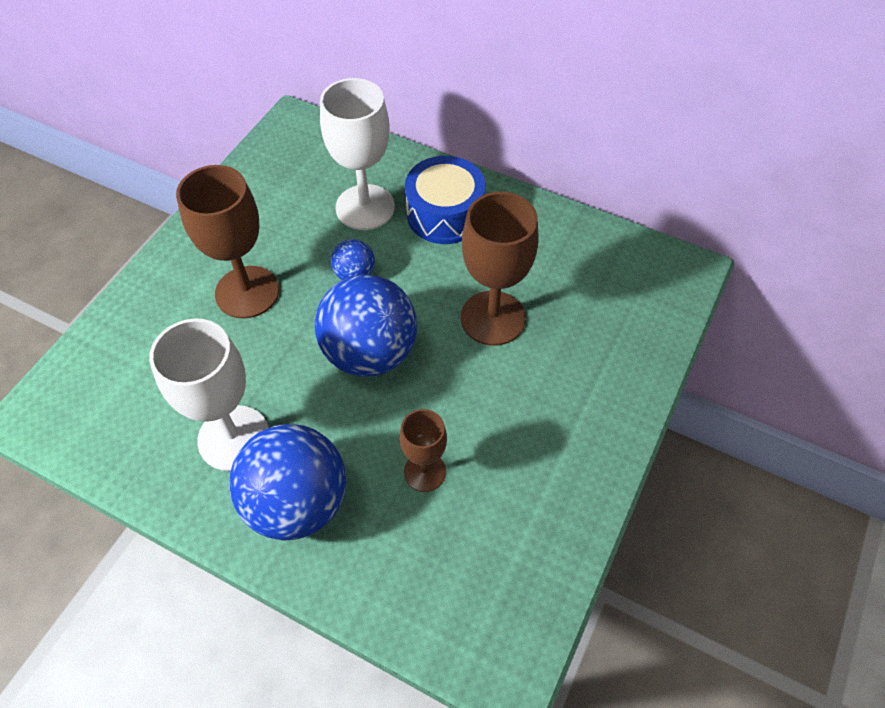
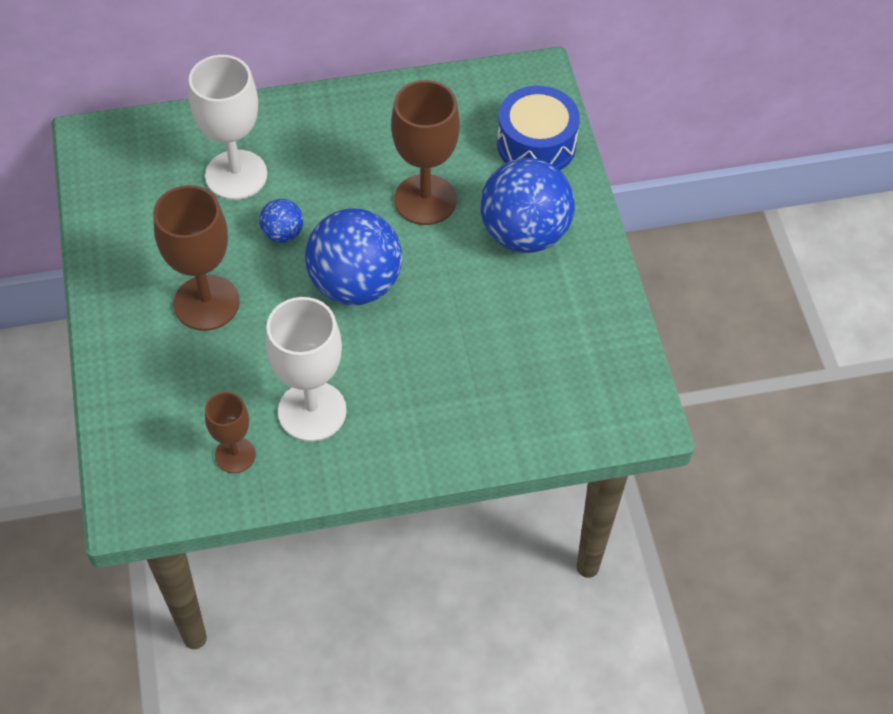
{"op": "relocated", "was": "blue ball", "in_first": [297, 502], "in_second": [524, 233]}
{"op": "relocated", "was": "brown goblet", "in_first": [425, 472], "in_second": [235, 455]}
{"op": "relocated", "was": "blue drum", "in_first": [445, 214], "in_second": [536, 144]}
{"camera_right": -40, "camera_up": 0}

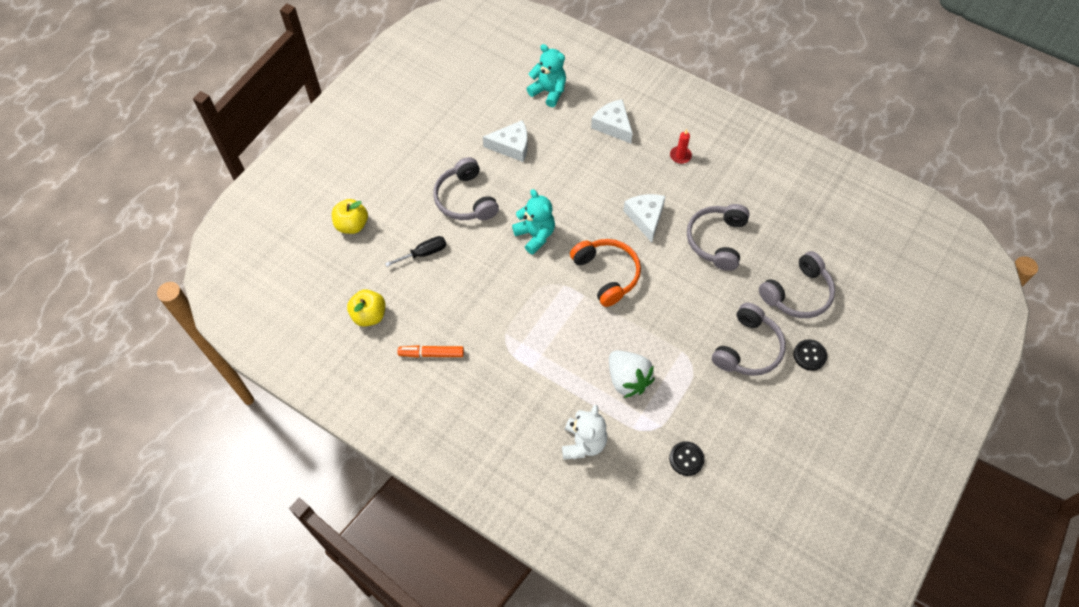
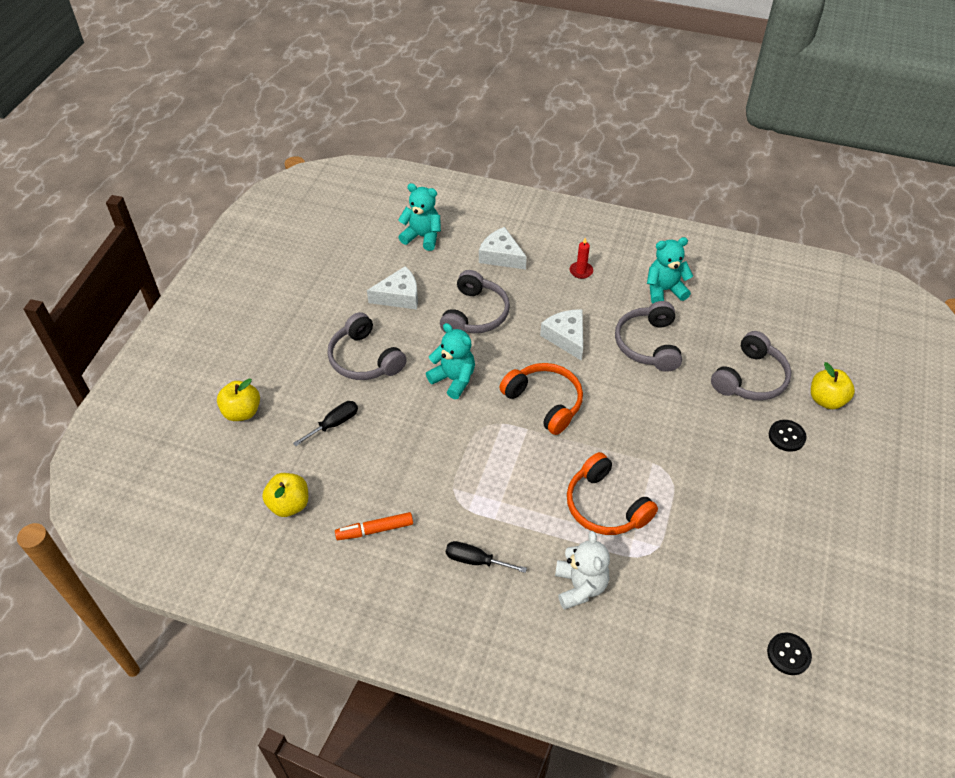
{"op": "exchanged", "was": "white strawberry", "now": "orange headphones", "in_first": [627, 380], "in_second": [605, 506]}
{"op": "relocated", "was": "black button", "in_first": [686, 459], "in_second": [788, 654]}
{"op": "relocated", "was": "grey headphones", "in_first": [748, 348], "in_second": [475, 314]}
{"op": "appeared", "now": "black screwdriver", "in_second": [475, 560]}
{"op": "appeared", "now": "turquoise teddy bear", "in_second": [664, 290]}
{"op": "appeared", "now": "yellow apple", "in_second": [826, 400]}
{"camera_right": -15, "camera_up": -10}

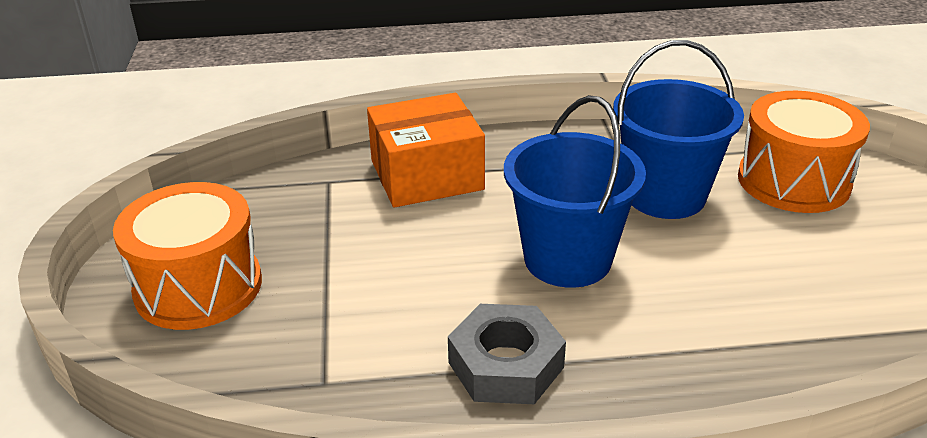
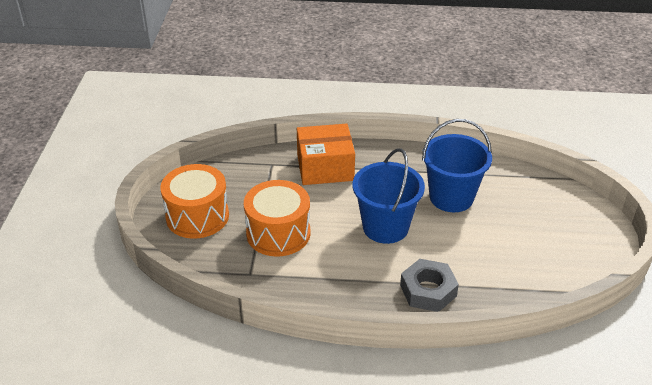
{"op": "relocated", "was": "grey nut", "in_first": [506, 365], "in_second": [428, 291]}
{"op": "relocated", "was": "orange drum", "in_first": [793, 181], "in_second": [278, 233]}
{"camera_right": 10, "camera_up": 5}

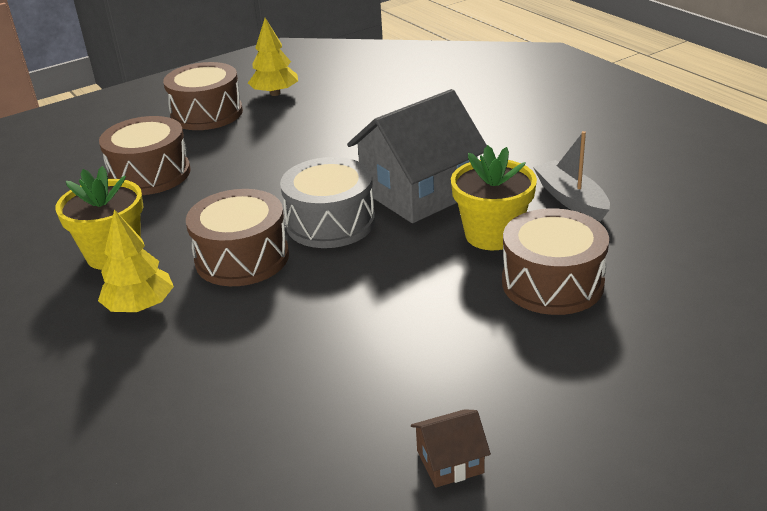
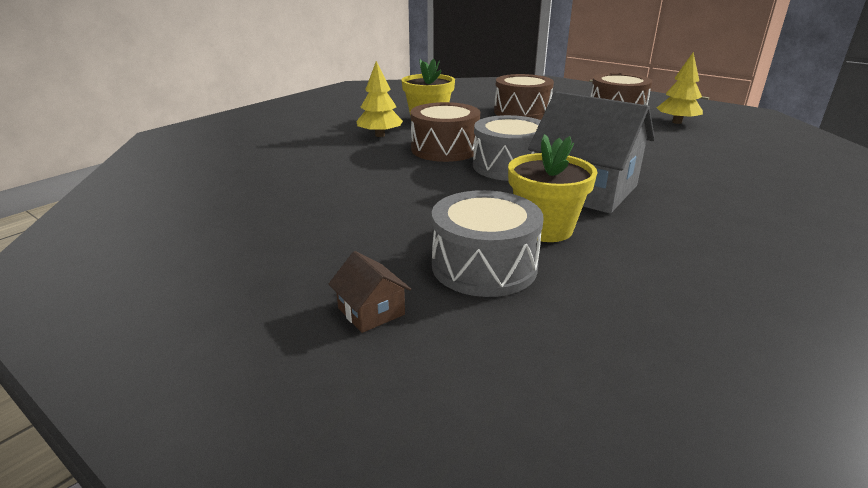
{"op": "relocated", "was": "brown house", "in_first": [450, 461], "in_second": [371, 311]}
{"op": "colour", "was": "brown drum", "now": "grey drum", "in_first": [552, 283], "in_second": [484, 266]}
{"op": "missing", "was": "grey boat", "in_first": [571, 199]}
{"camera_right": 70, "camera_up": -5}

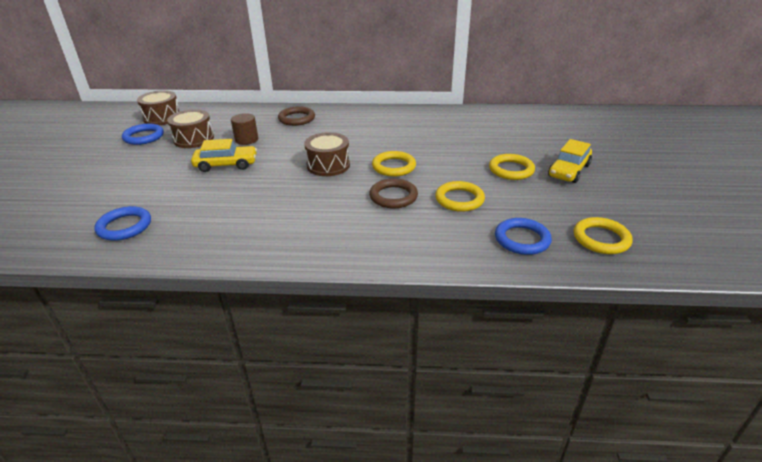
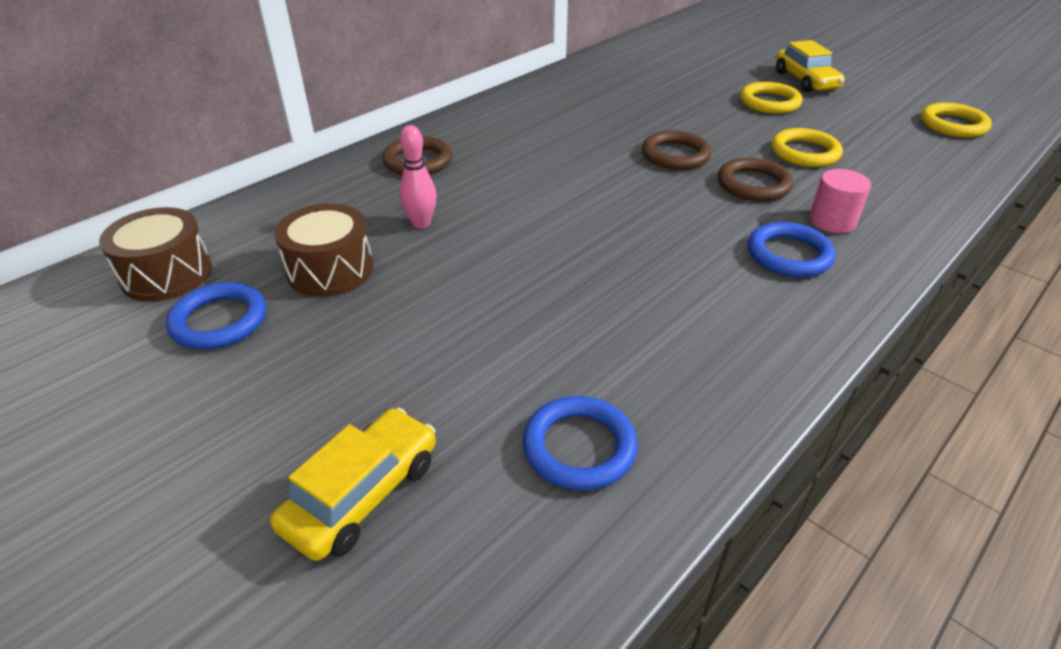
{"op": "relocated", "was": "yellow car", "in_first": [226, 165], "in_second": [362, 494]}
{"op": "exchanged", "was": "brown cylinder", "now": "pink bowling pin", "in_first": [246, 140], "in_second": [421, 223]}
{"op": "missing", "was": "brown drum", "in_first": [328, 165]}
{"op": "colour", "was": "yellow ring", "now": "brown ring", "in_first": [394, 167], "in_second": [675, 155]}
{"op": "relocated", "was": "blue ring", "in_first": [522, 239], "in_second": [789, 255]}
{"op": "appeared", "now": "pink cylinder", "in_second": [832, 221]}
{"camera_right": -50, "camera_up": 5}

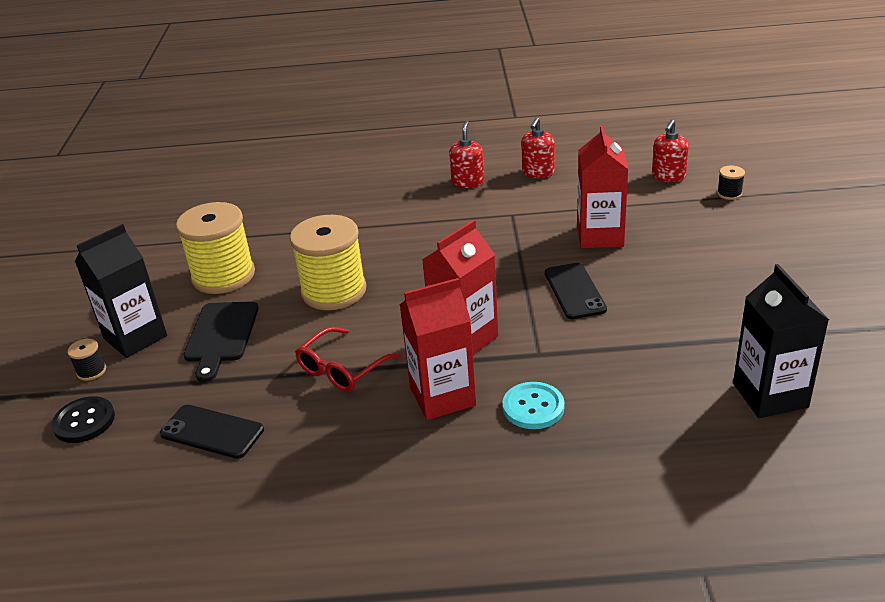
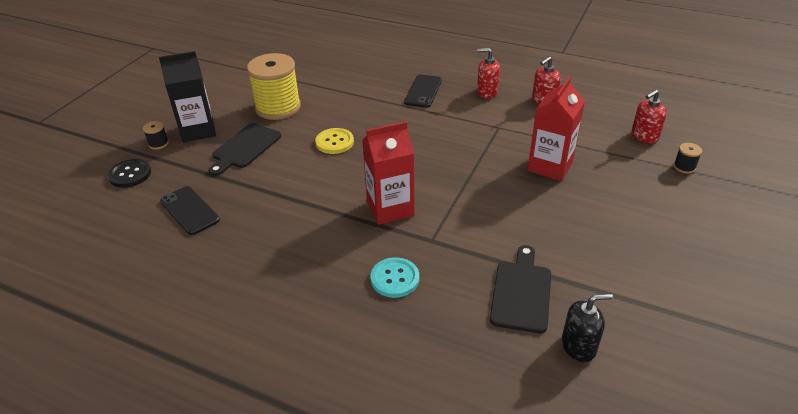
{"op": "exchanged", "was": "yellow spool", "now": "yellow button", "in_first": [334, 291], "in_second": [334, 142]}
{"op": "missing", "was": "red glasses", "in_first": [342, 369]}
{"op": "missing", "was": "red carton", "in_first": [442, 396]}
{"op": "spun", "was": "red soap dispenser", "in_first": [468, 182], "in_second": [487, 92], "clockwise": -120}
{"op": "relocated", "was": "black phone", "in_first": [574, 291], "in_second": [423, 91]}
{"op": "exchanged", "was": "black carton", "now": "black soap dispenser", "in_first": [770, 395], "in_second": [578, 346]}
{"op": "appeared", "now": "black cutting board", "in_second": [521, 292]}
{"camera_right": 25, "camera_up": 5}

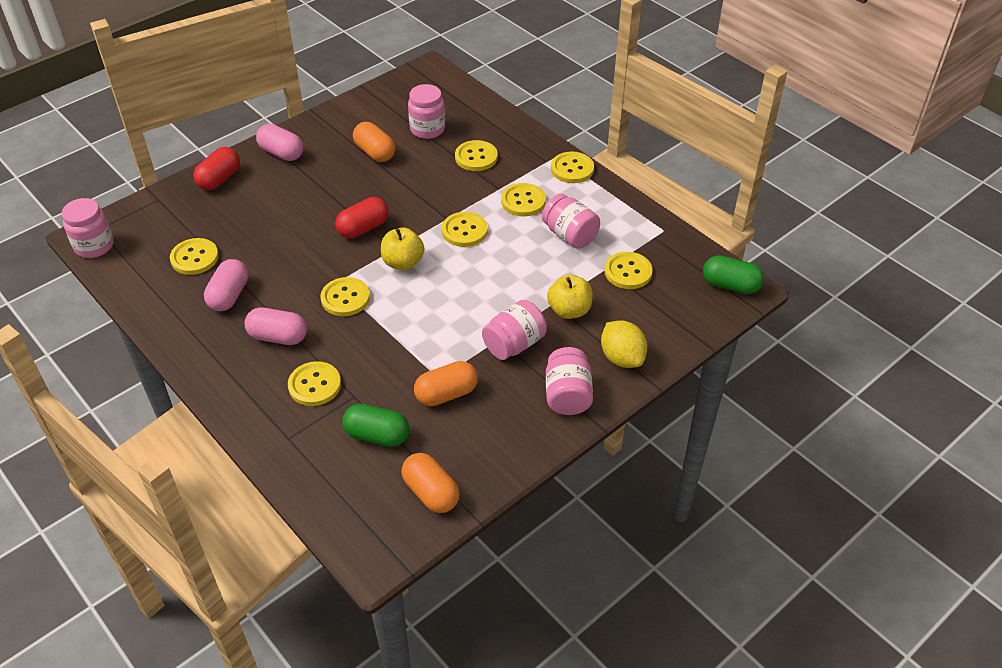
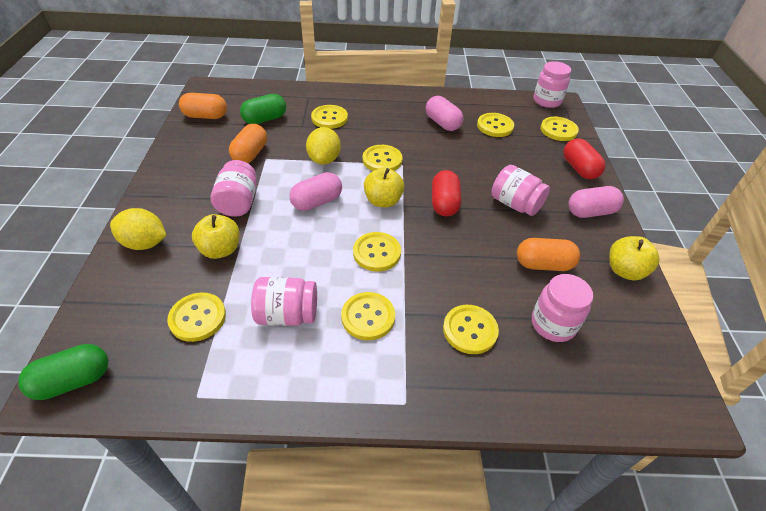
{"op": "relocated", "was": "pink capsule", "in_first": [278, 337], "in_second": [317, 202]}
{"op": "relocated", "was": "pink jar", "in_first": [567, 395], "in_second": [515, 204]}
{"op": "relocated", "was": "yellow button", "in_first": [572, 169], "in_second": [558, 130]}
{"op": "appeared", "now": "yellow lemon", "in_second": [324, 159]}
{"op": "appeared", "now": "yellow apple", "in_second": [625, 270]}
{"camera_right": 130, "camera_up": 0}

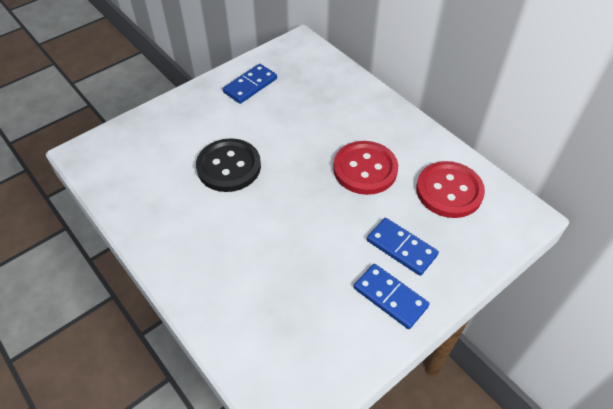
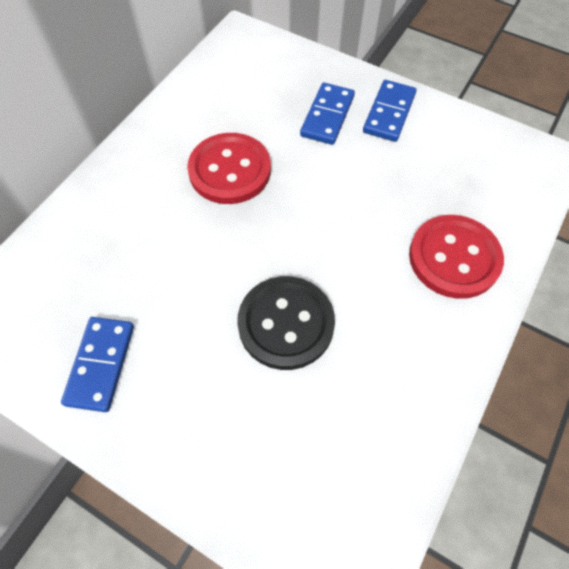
{"op": "spun", "was": "blue domino", "in_first": [250, 85], "in_second": [100, 364], "clockwise": 75}
{"op": "relocated", "was": "red button", "in_first": [449, 191], "in_second": [454, 258]}
{"camera_right": -110, "camera_up": 10}

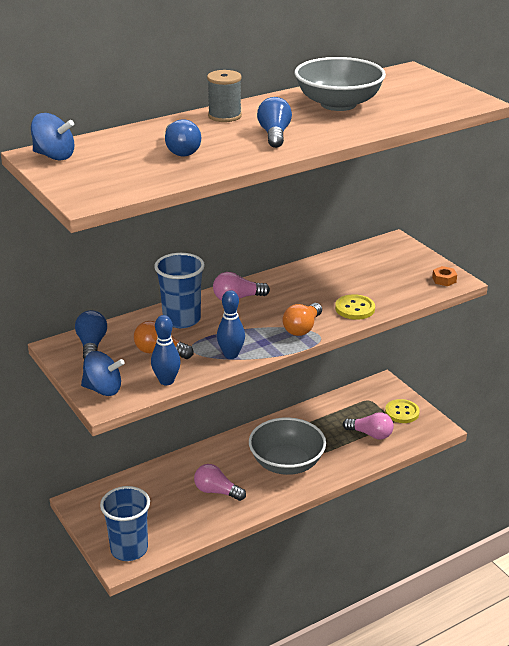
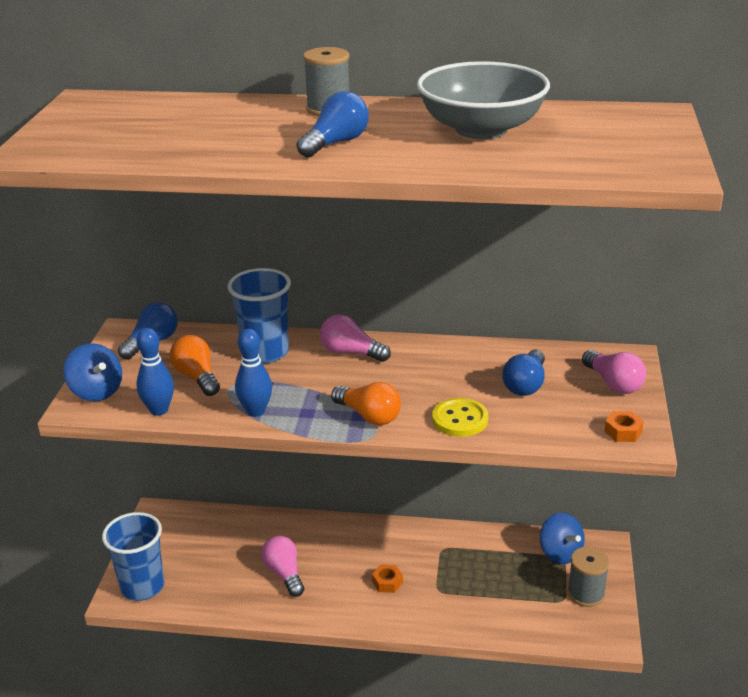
{"op": "relocated", "was": "blue spinning top", "in_first": [54, 156], "in_second": [560, 553]}
{"op": "relocated", "was": "blue light bulb", "in_first": [181, 150], "in_second": [525, 384]}
{"op": "exchanged", "was": "grey bowl", "now": "orange nut", "in_first": [286, 463], "in_second": [387, 582]}
{"op": "spun", "was": "orange light bulb", "in_first": [302, 328], "in_second": [369, 416], "clockwise": -120}
{"op": "relocated", "was": "pink light bulb", "in_first": [370, 434], "in_second": [613, 383]}
{"op": "exchanged", "was": "yellow button", "now": "grey spool", "in_first": [402, 412], "in_second": [586, 593]}
{"camera_right": 40, "camera_up": 0}

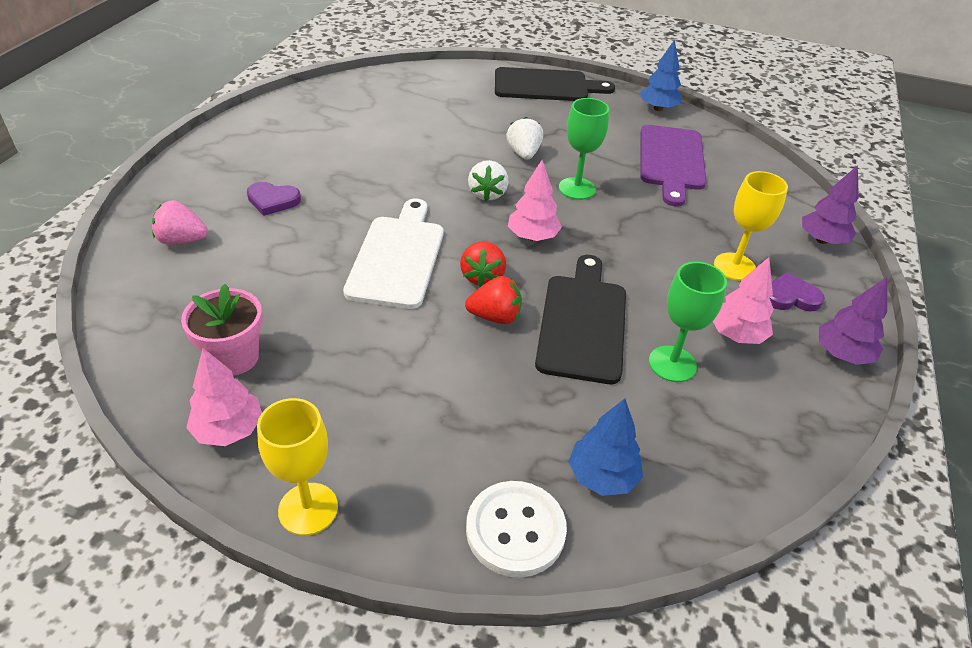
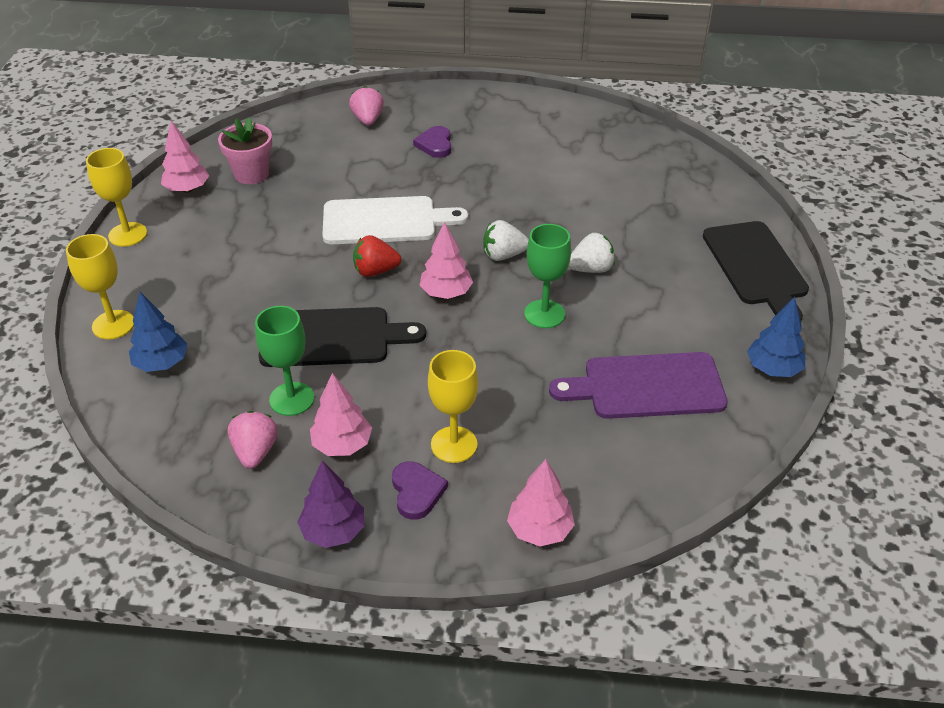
{"op": "missing", "was": "red strawberry", "in_first": [495, 317]}
{"op": "exchanged", "was": "white button", "now": "yellow goblet", "in_first": [515, 530], "in_second": [113, 325]}
{"op": "colour", "was": "purple tree", "now": "pink tree", "in_first": [822, 240], "in_second": [540, 530]}
{"op": "appeared", "now": "pink strawberry", "in_second": [255, 452]}
{"camera_right": 80, "camera_up": 0}

